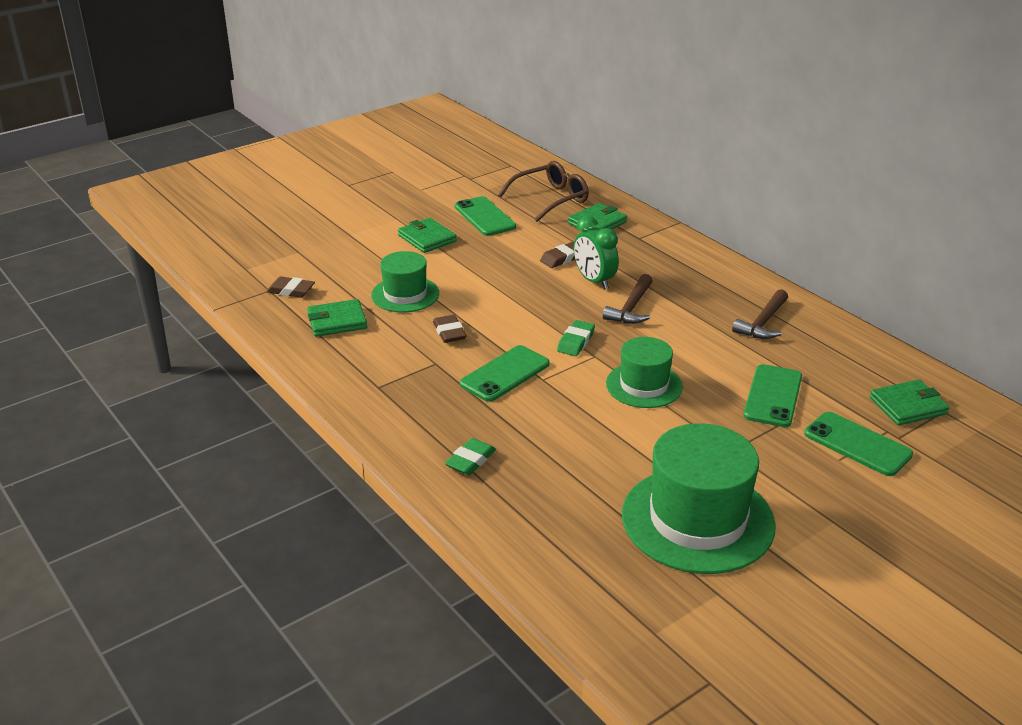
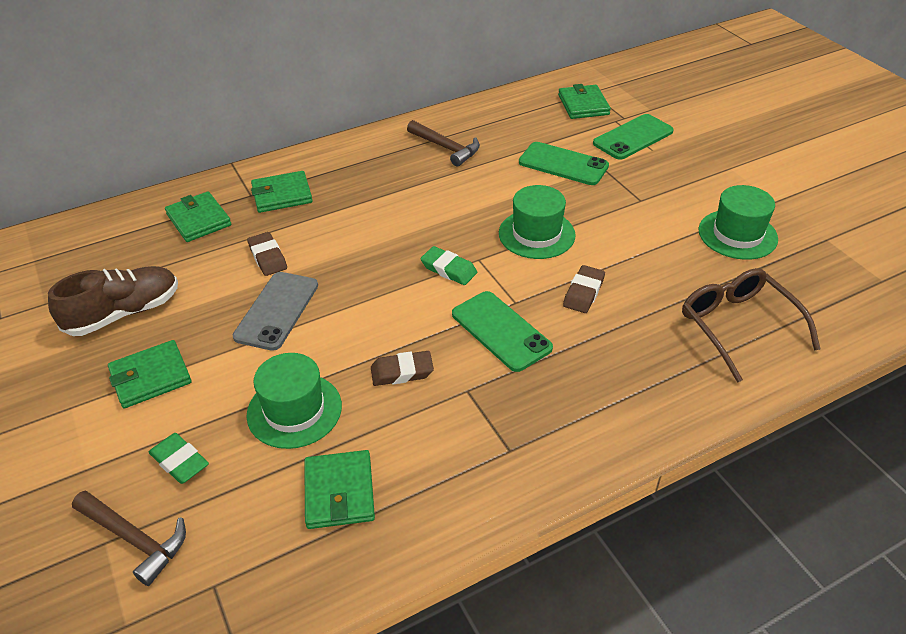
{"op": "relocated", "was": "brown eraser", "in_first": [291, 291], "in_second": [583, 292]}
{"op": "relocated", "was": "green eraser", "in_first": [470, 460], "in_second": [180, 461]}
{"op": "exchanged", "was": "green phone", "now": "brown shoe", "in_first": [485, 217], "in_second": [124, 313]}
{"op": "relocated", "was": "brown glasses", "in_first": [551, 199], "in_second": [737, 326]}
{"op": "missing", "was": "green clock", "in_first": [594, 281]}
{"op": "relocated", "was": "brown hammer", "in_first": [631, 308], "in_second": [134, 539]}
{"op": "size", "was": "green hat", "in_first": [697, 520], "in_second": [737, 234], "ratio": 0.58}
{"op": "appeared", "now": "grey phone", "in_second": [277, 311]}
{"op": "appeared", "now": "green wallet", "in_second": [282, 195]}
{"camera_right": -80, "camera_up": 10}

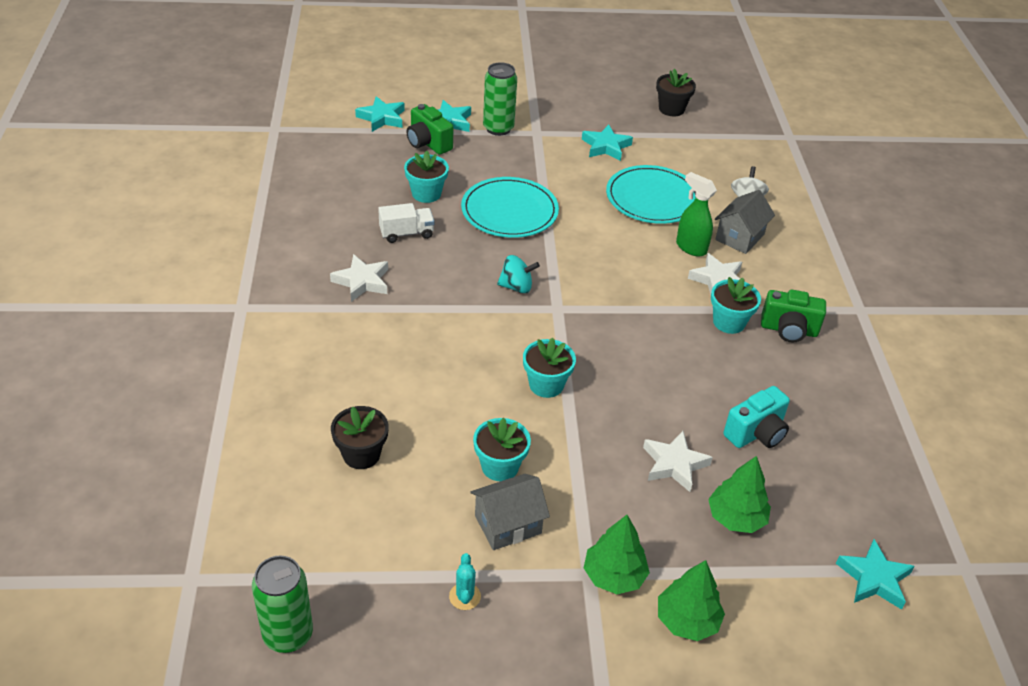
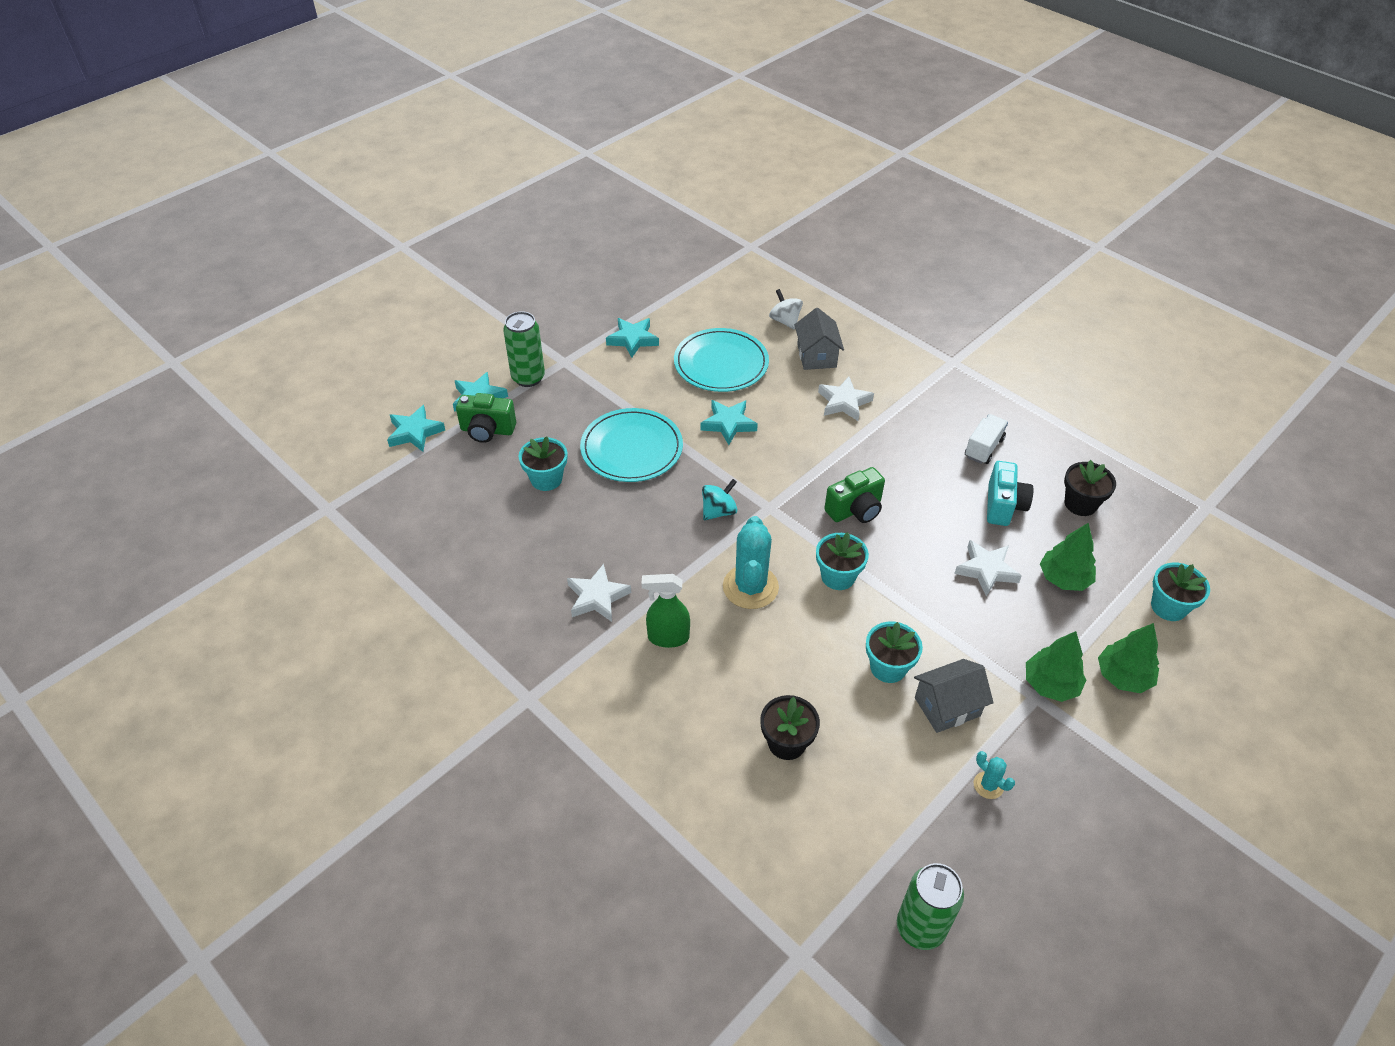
{"op": "relocated", "was": "white truck", "in_first": [406, 233], "in_second": [983, 448]}
{"op": "spun", "was": "grey house", "in_first": [508, 524], "in_second": [947, 707], "clockwise": 45}
{"op": "relocated", "was": "black flower pot", "in_first": [671, 109], "in_second": [1080, 504]}
{"op": "relocated", "was": "green spray bottle", "in_first": [691, 247], "in_second": [667, 637]}
{"op": "relocated", "was": "turquoise flower pot", "in_first": [729, 322], "in_second": [1168, 607]}
{"op": "relocated", "was": "green camera", "in_first": [789, 330], "in_second": [855, 510]}
{"op": "relocated", "was": "turquoise star", "in_first": [874, 578], "in_second": [728, 424]}
{"op": "appeared", "now": "turquoise cactus", "in_second": [750, 587]}
{"camera_right": -40, "camera_up": 5}

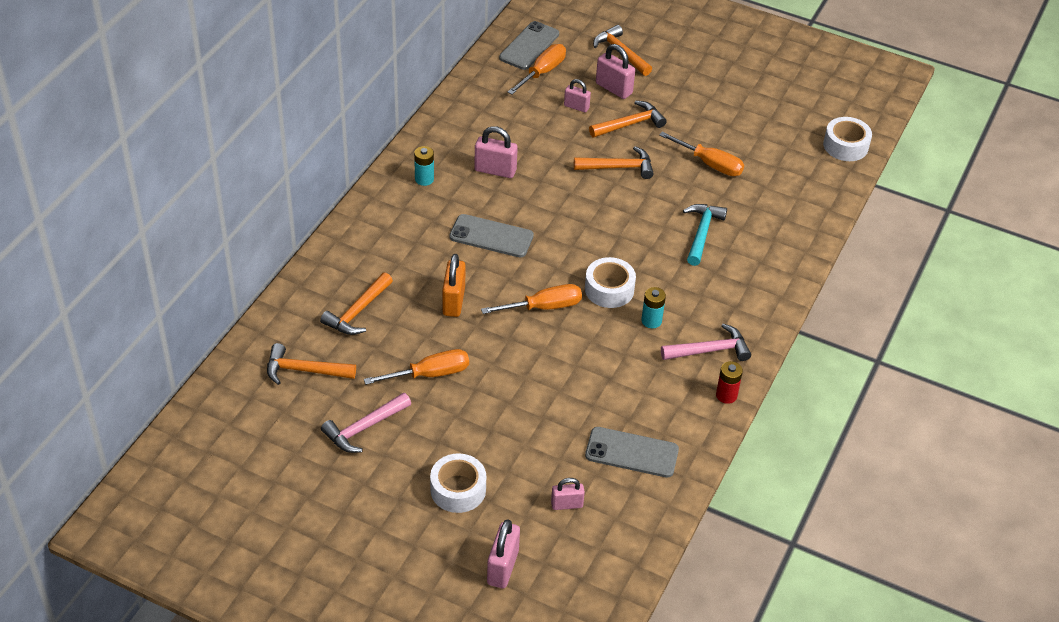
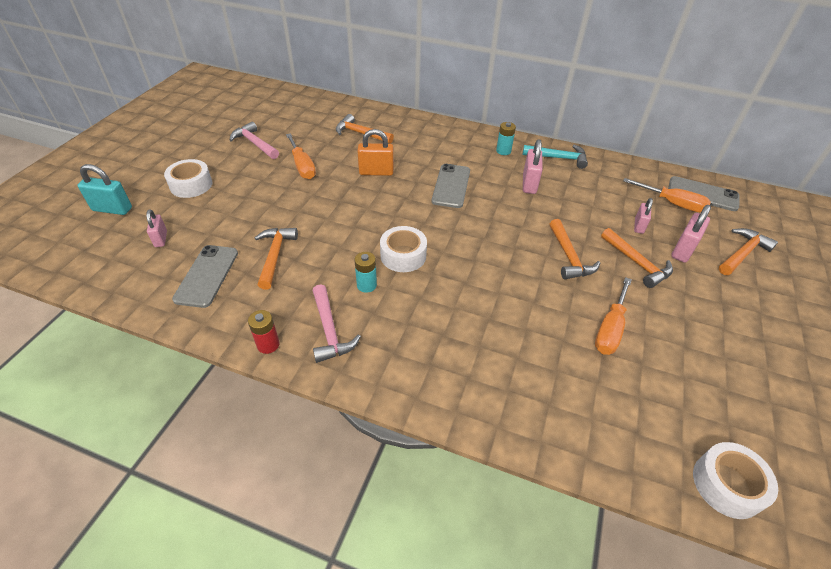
{"op": "relocated", "was": "orange hammer", "in_first": [304, 370], "in_second": [275, 256]}
{"op": "missing", "was": "orange screwdriver", "in_first": [543, 307]}
{"op": "colour", "was": "pink padlock", "now": "turquoise padlock", "in_first": [502, 567], "in_second": [112, 209]}
{"op": "relocated", "was": "turquoise hammer", "in_first": [702, 233], "in_second": [558, 158]}
{"camera_right": 85, "camera_up": 0}

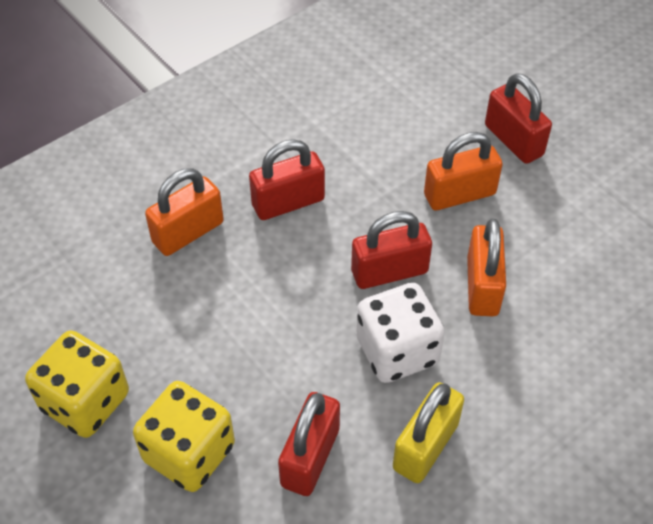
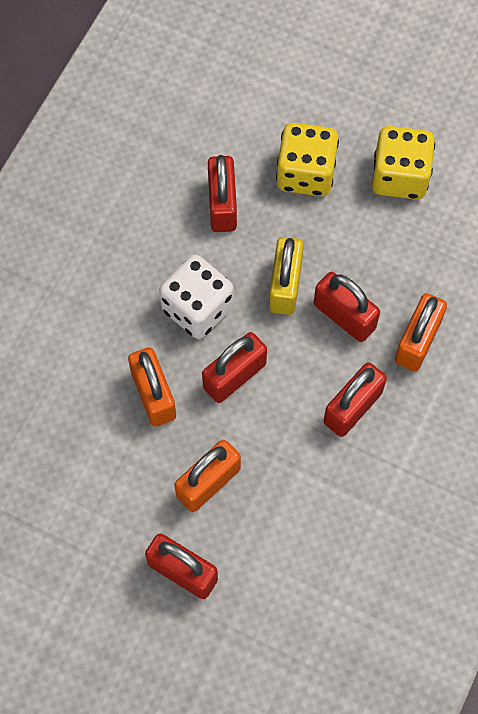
{"op": "relocated", "was": "yellow padlock", "in_first": [425, 446], "in_second": [285, 285]}
{"op": "appeared", "now": "red padlock", "in_second": [344, 316]}
{"camera_right": 155, "camera_up": 15}

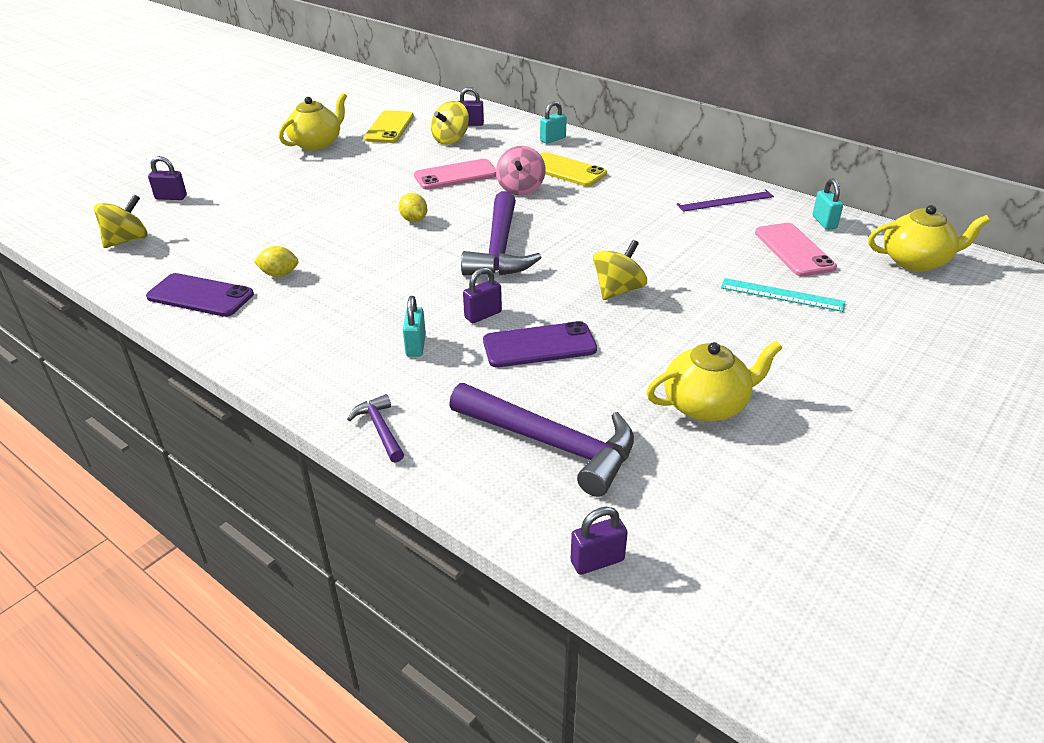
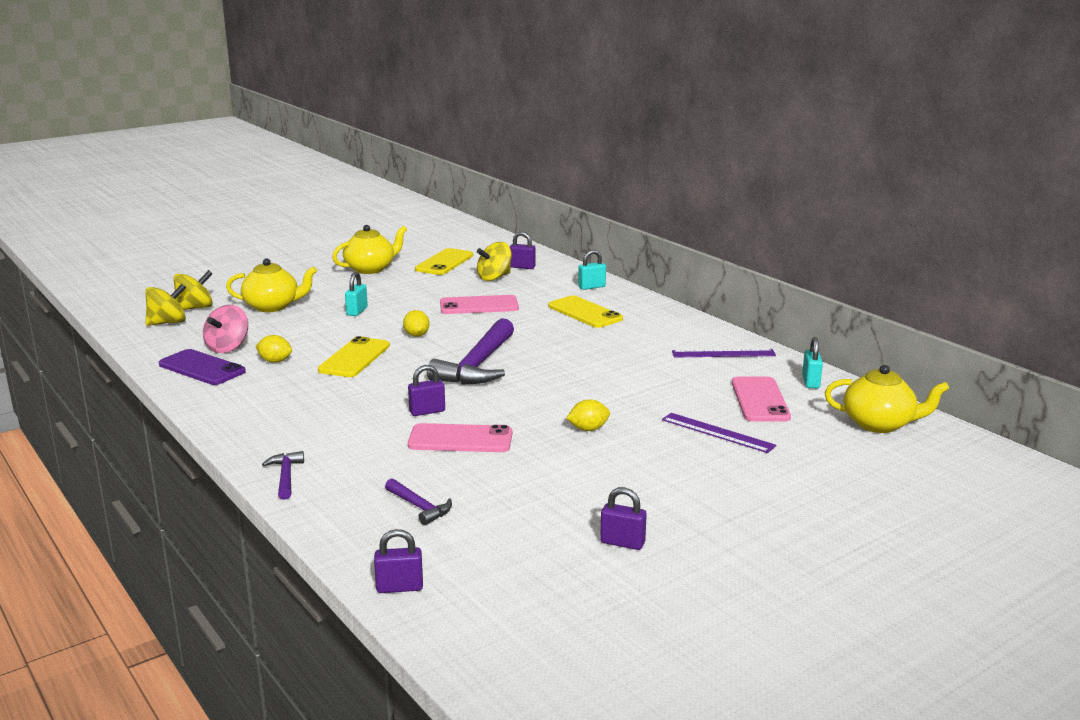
{"op": "relocated", "was": "purple padlock", "in_first": [171, 197], "in_second": [622, 543]}
{"op": "relocated", "was": "turquoise padlock", "in_first": [416, 346], "in_second": [357, 311]}
{"op": "size", "was": "purple hammer", "in_first": [551, 443], "in_second": [419, 507], "ratio": 0.47}
{"op": "colour", "was": "purple phone", "now": "pink phone", "in_first": [539, 345], "in_second": [460, 439]}
{"op": "relocated", "was": "pink spinning top", "in_first": [520, 189], "in_second": [228, 347]}
{"op": "relocated", "was": "yellow spinning top", "in_first": [618, 290], "in_second": [195, 308]}
{"op": "relocated", "was": "yellow teapot", "in_first": [706, 405], "in_second": [273, 306]}
{"op": "colour", "was": "turquoise ruler", "now": "purple ruler", "in_first": [782, 295], "in_second": [717, 432]}
{"op": "appeared", "now": "yellow phone", "in_second": [354, 358]}
{"op": "appeared", "now": "yellow lemon", "in_second": [588, 429]}
{"camera_right": 15, "camera_up": -15}

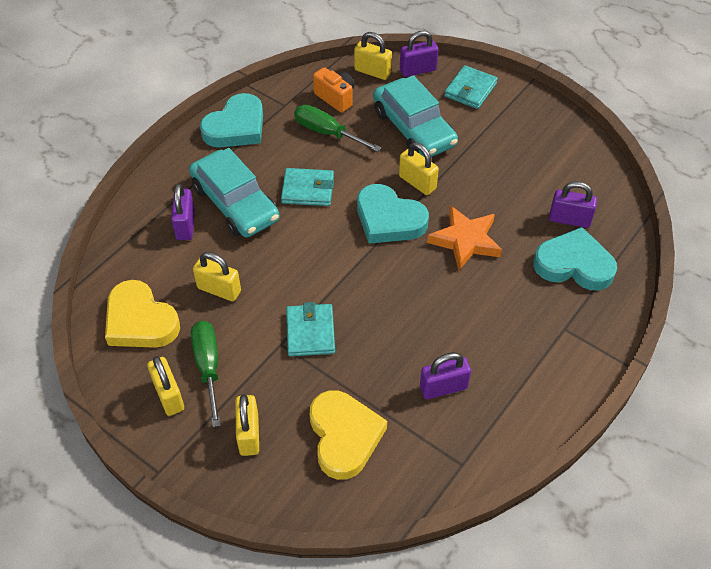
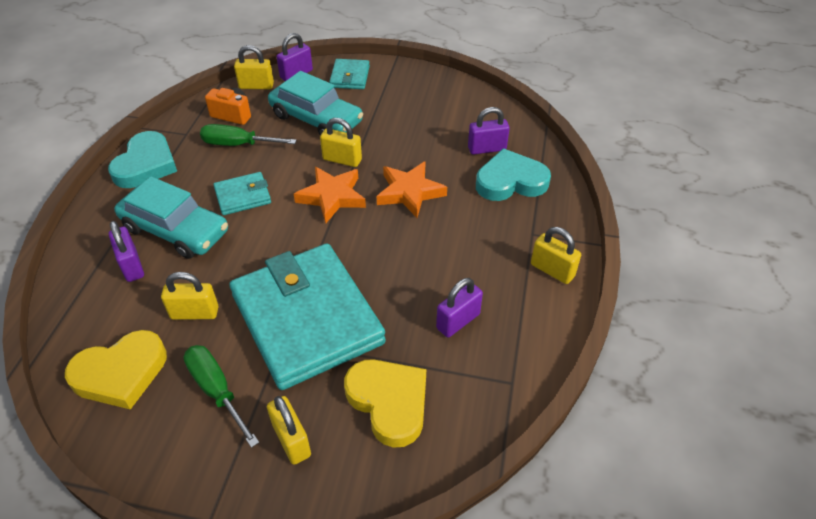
{"op": "spun", "was": "yellow heart", "in_first": [140, 321], "in_second": [121, 373], "clockwise": -45}
{"op": "relocated", "was": "yellow padlock", "in_first": [169, 395], "in_second": [552, 270]}
{"op": "size", "was": "turquoise wallet", "in_first": [310, 332], "in_second": [307, 319], "ratio": 2.3}
{"op": "exchanged", "was": "turquoise heart", "now": "orange star", "in_first": [389, 219], "in_second": [332, 197]}
{"camera_right": -25, "camera_up": -5}

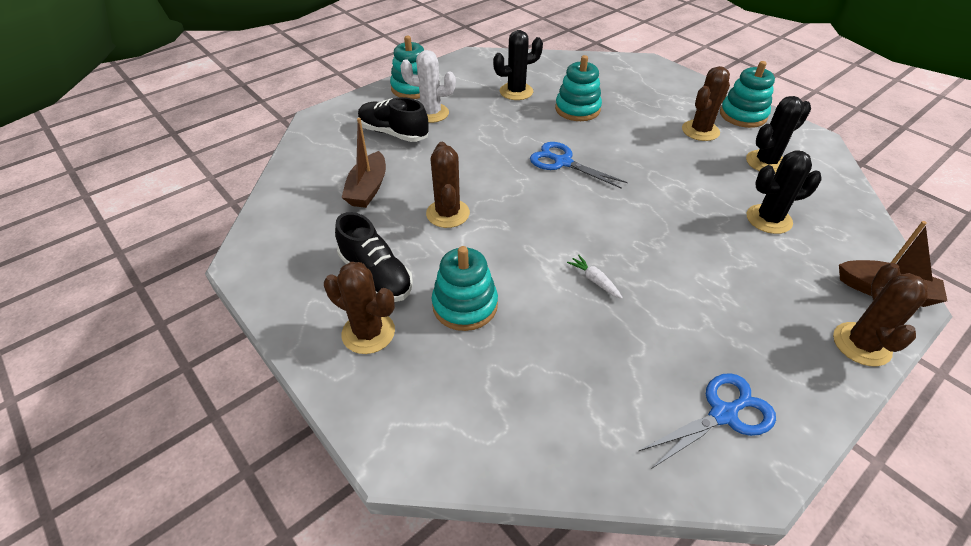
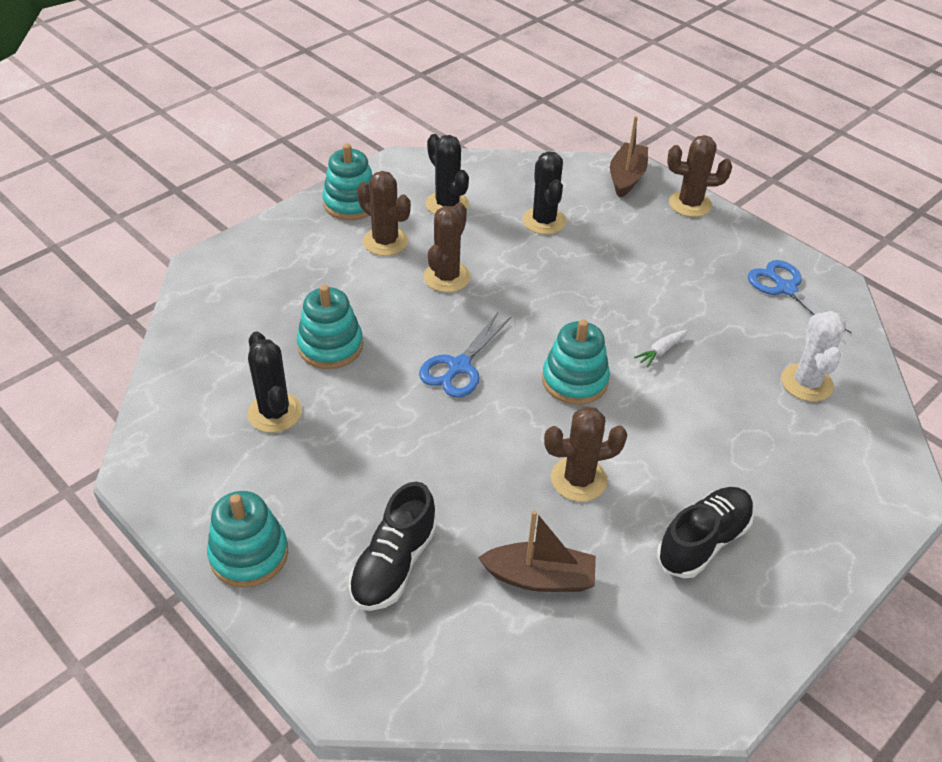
{"op": "relocated", "was": "brown cactus", "in_first": [368, 333], "in_second": [447, 277]}
{"op": "relocated", "was": "white cactus", "in_first": [431, 113], "in_second": [806, 383]}
{"op": "relocated", "was": "turquoise stacking toy", "in_first": [465, 305], "in_second": [574, 380]}
{"camera_right": -95, "camera_up": 0}

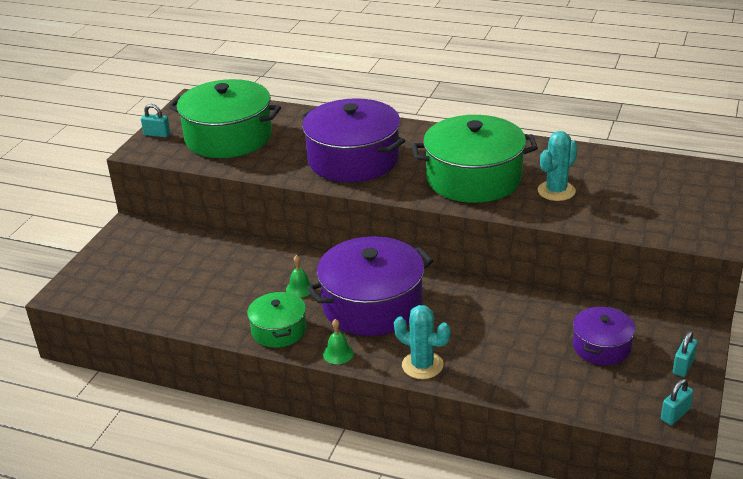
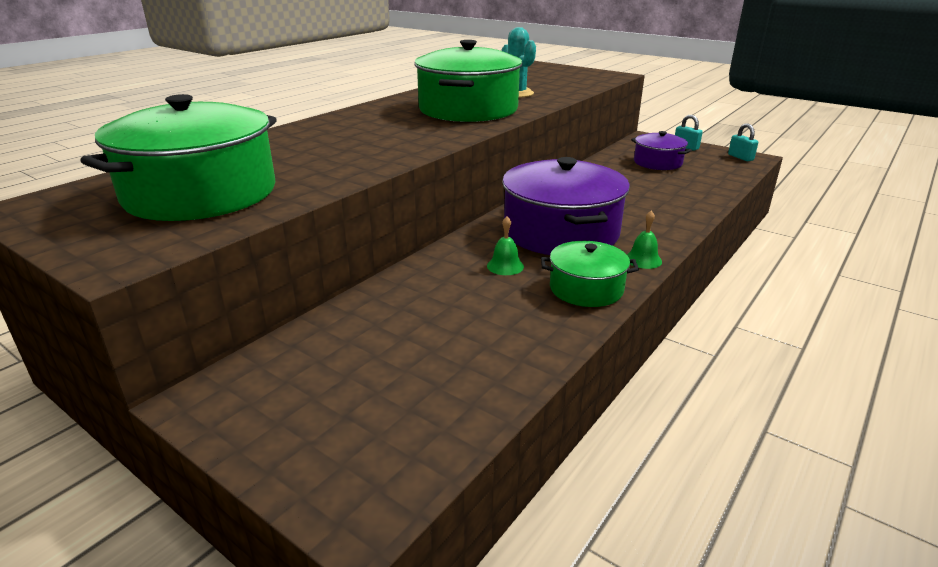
{"op": "missing", "was": "turquoise padlock", "in_first": [157, 134]}
{"op": "missing", "was": "purple pot", "in_first": [353, 159]}
{"op": "missing", "was": "turquoise cactus", "in_first": [422, 365]}
{"camera_right": -75, "camera_up": -5}

